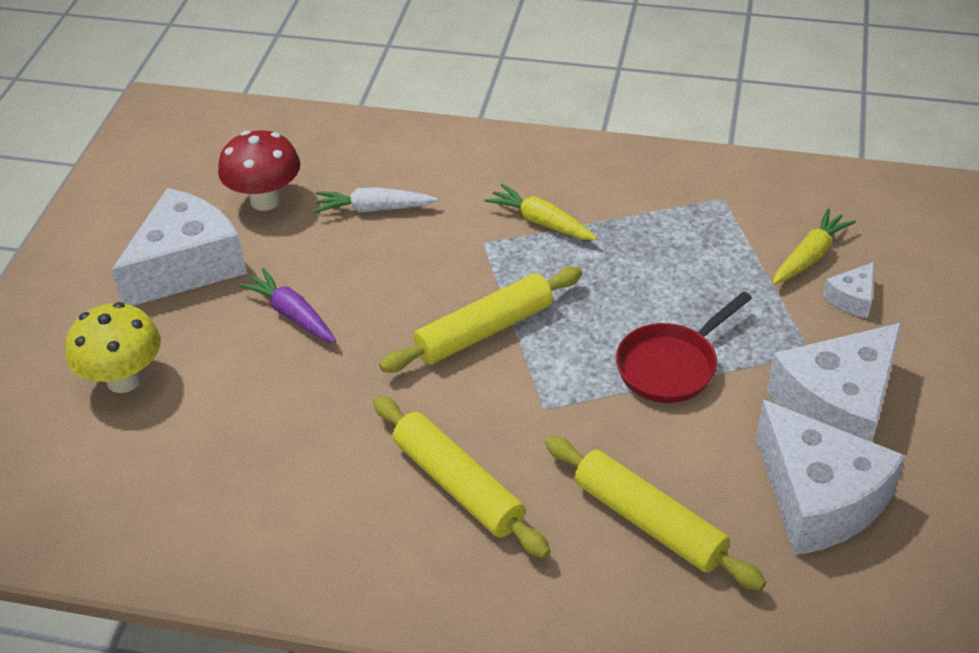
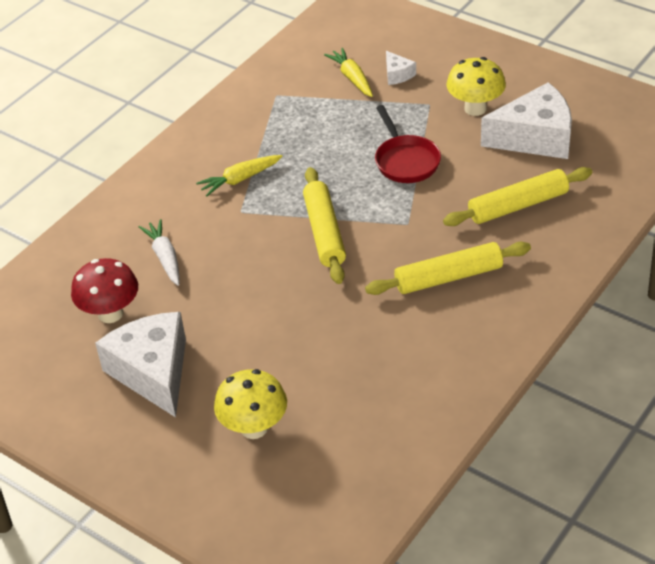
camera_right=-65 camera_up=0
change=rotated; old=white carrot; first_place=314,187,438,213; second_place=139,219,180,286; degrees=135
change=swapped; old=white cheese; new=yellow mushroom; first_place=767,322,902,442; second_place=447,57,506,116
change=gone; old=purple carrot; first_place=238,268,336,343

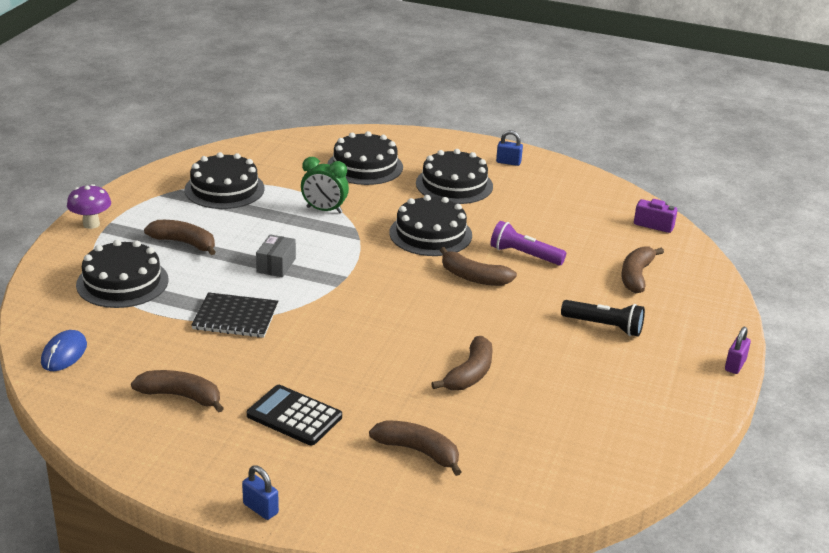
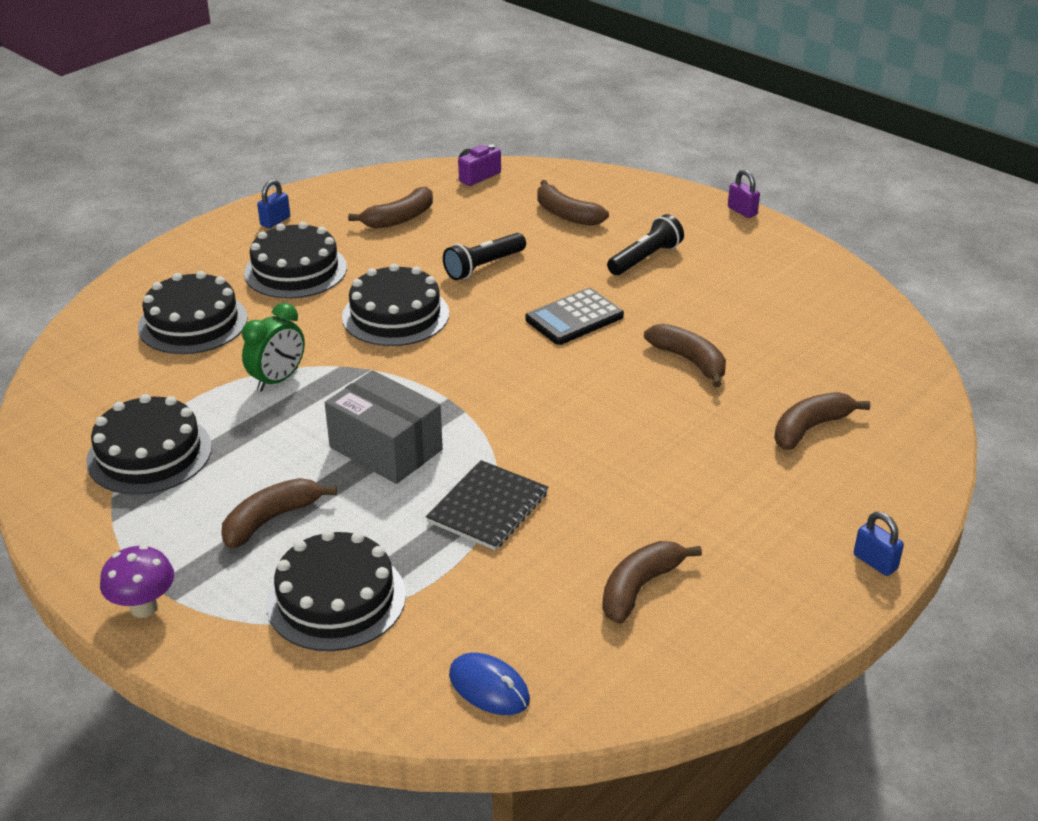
camera_right=-65 camera_up=5
change=scaled; old=grey box; first_place=256,234,296,277; second_place=325,370,443,484; factor=1.76
change=shifted; old=brown banana; first_place=440,247,517,286; second_place=348,187,433,229
change=repainted; old=purple flashlight; new=black flashlight; first_place=490,221,566,265; second_place=443,233,526,280
change=shifted; old=black calculator; first_place=247,385,342,445; second_place=525,288,624,345
change=rotated; old=blue padlock; first_place=242,465,279,520; second_place=854,512,904,576; degrees=75

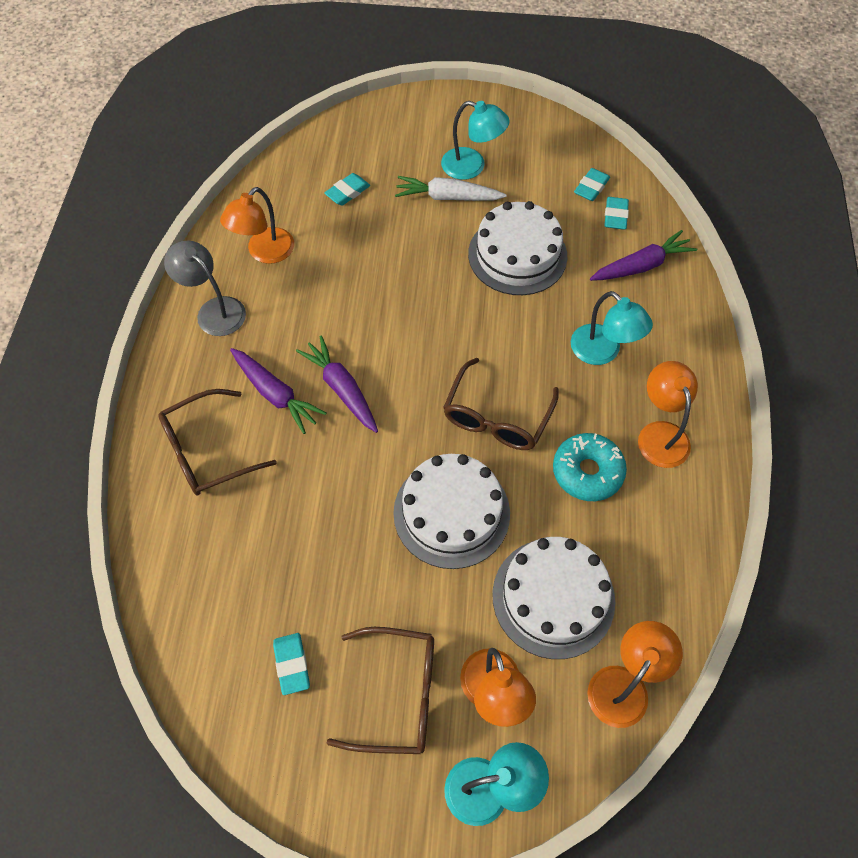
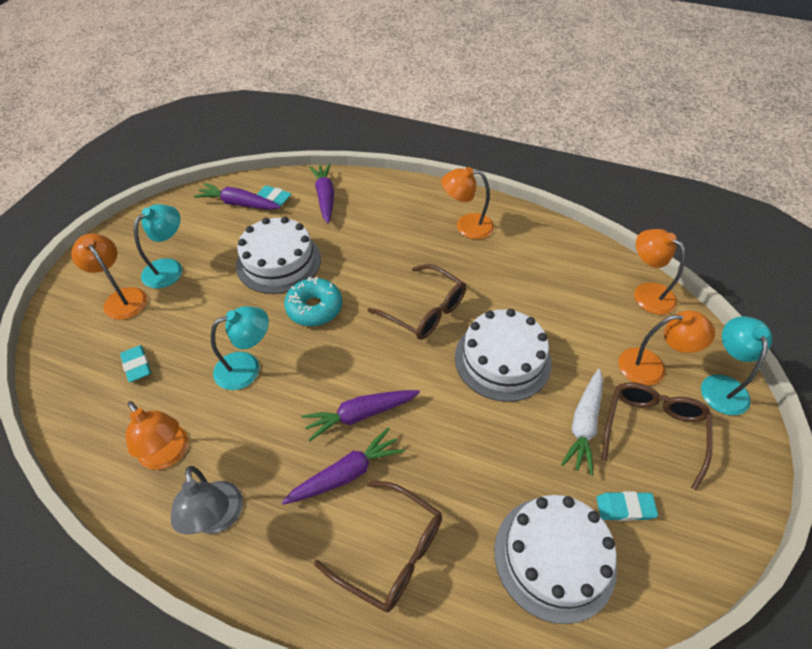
camera_right=-75 camera_up=-10
change=new; new=orange lamp; second_place=71,233,147,320
change=rotated; old=grey lamp; first_place=164,241,246,336; second_place=171,466,243,535; degrees=-75
change=swapped; old=turquoise eraser; new=purple carrot; first_place=574,168,610,201; second_place=194,183,281,210
change=shifted; old=turquoise lamp; first_place=571,291,653,365; second_place=211,306,269,390
change=shifted; old=turquoise donut; first_place=553,433,627,501; second_place=284,277,342,326
change=rotated; old=brown glasses; first_place=158,389,277,495; second_place=314,481,442,612; degrees=-45
change=shifted; old=white cake; first_place=492,537,615,659; second_place=494,495,617,624
change=shifted; old=white carrot; first_place=395,176,507,201; second_place=561,369,603,476

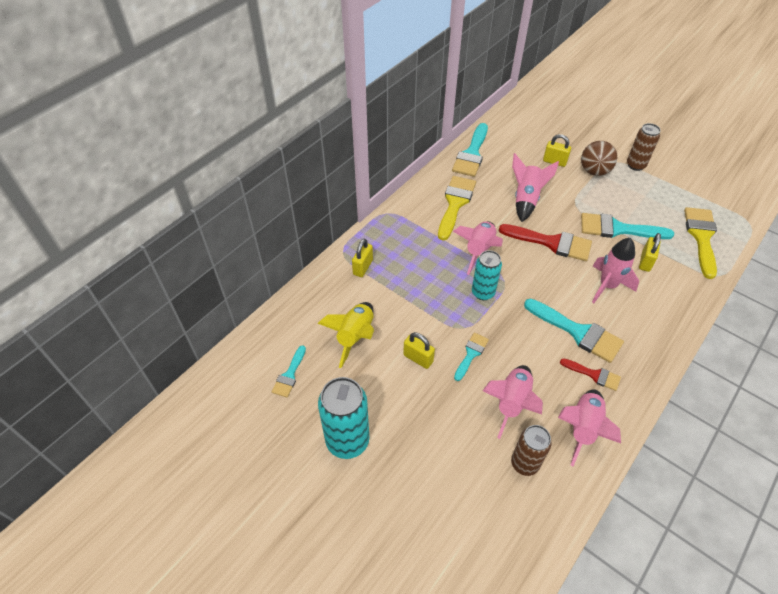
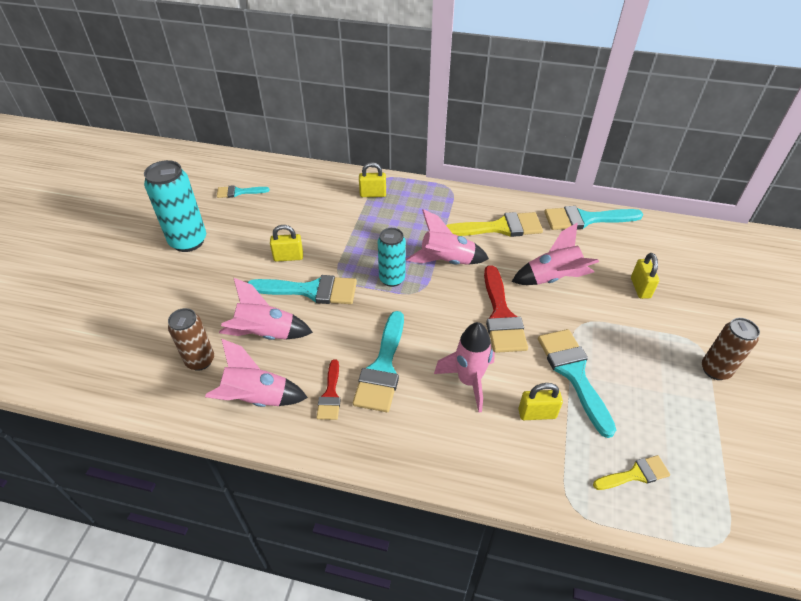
camera_right=65 camera_up=-5
change=scaled; old=turquoise brush; first_place=454,333,489,381; second_place=247,275,357,304; factor=1.8
change=rotated; old=yellow padlock; first_place=403,332,435,369; second_place=270,225,303,262; degrees=75
change=scaled; old=yellow brush; first_place=684,207,717,279; second_place=593,455,670,490; factor=0.55
change=gone; old=yellow rocket; first_place=318,302,374,368
change=gone; old=brown ball; first_place=581,141,617,176

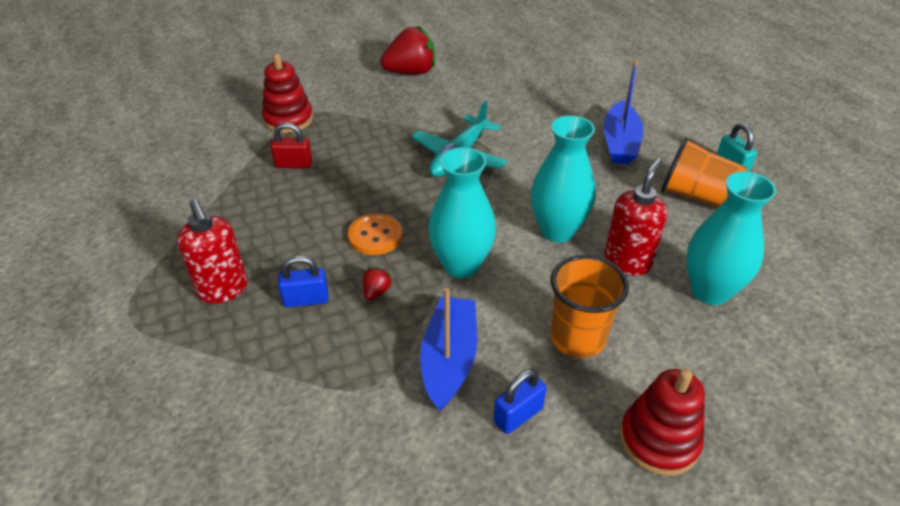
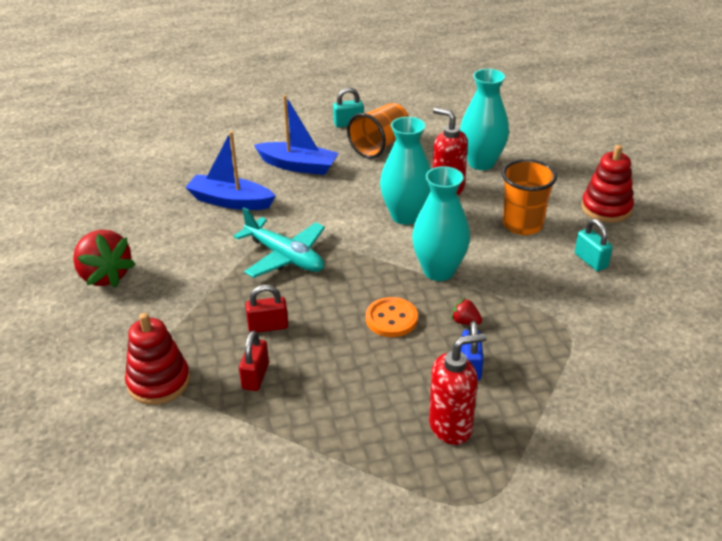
camera_right=-80 camera_up=-5
change=rotated; old=red strawberry; first_place=380,25,436,74; second_place=73,230,136,288; degrees=150
change=shifted; old=blue boat; first_place=420,288,477,410; second_place=185,131,276,210
change=new; new=red padlock; second_place=245,285,288,332
change=repainted; old=blue padlock; new=turquoise padlock; first_place=493,369,546,434; second_place=575,219,613,271

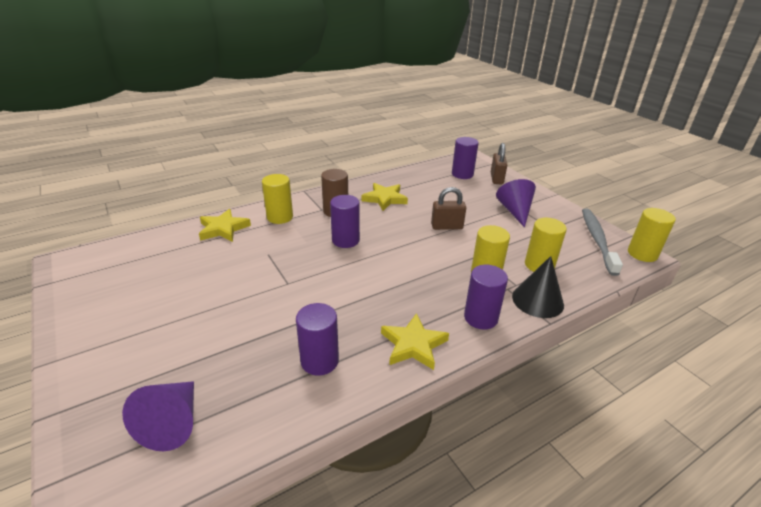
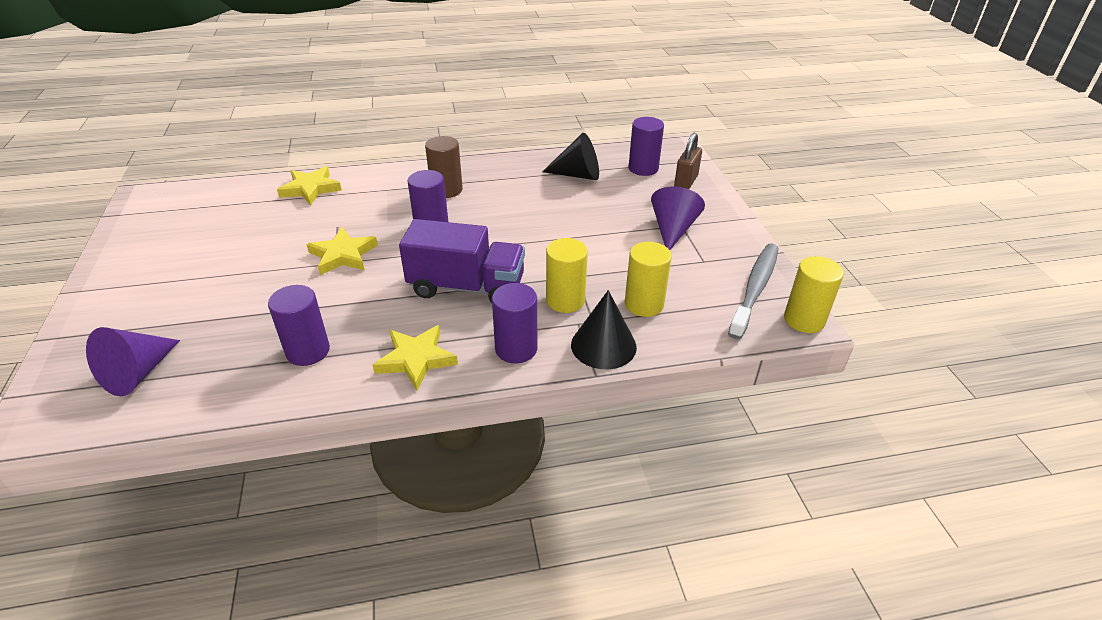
camera_right=20 camera_up=5
change=shifted; old=yellow star; first_place=362,183,408,211; second_place=306,227,378,275
change=new; new=purple truck; second_place=399,219,525,303
change=new; new=black cone; second_place=542,133,599,180
change=gone; old=yellow cylinder; first_place=262,174,293,224
change=gone; old=brown padlock; first_place=431,187,466,230

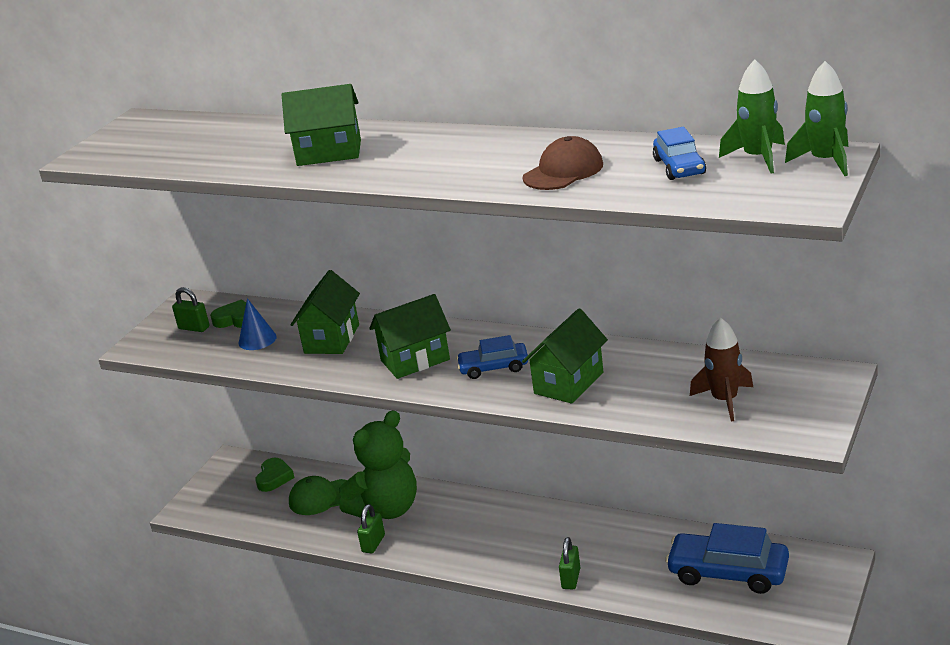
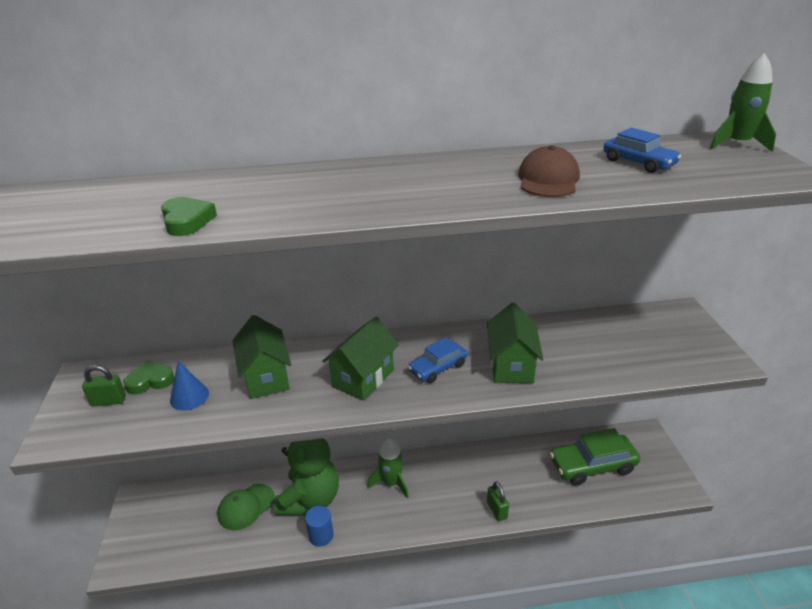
camera_right=-35 camera_up=5
change=shifted; old=green heart; first_place=255,458,295,492; second_place=161,197,217,236
change=swapped; old=green padlock; new=blue cylinder; first_place=357,504,385,553; second_place=305,506,334,546
change=shifted; old=green rocket; first_place=719,59,785,174; second_place=368,439,409,499
change=repainted; old=blue car; new=green car; first_place=665,523,789,594; second_place=550,428,640,485
change=gone; old=green house; first_place=282,84,361,166
change=gone; old=brown rocket; first_place=690,317,753,421

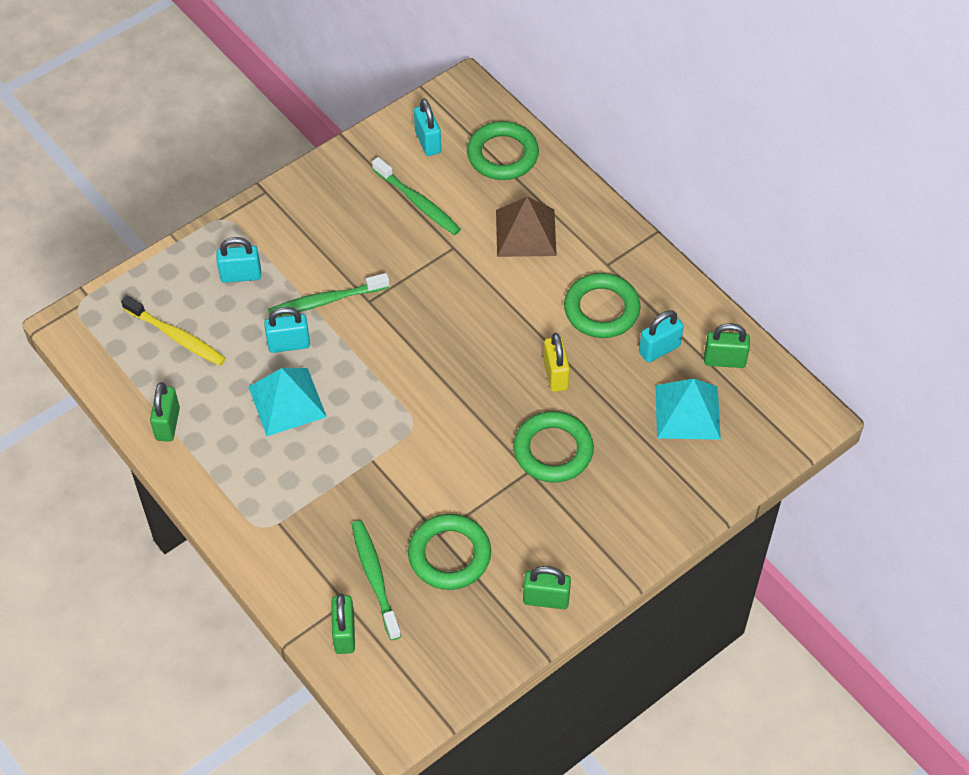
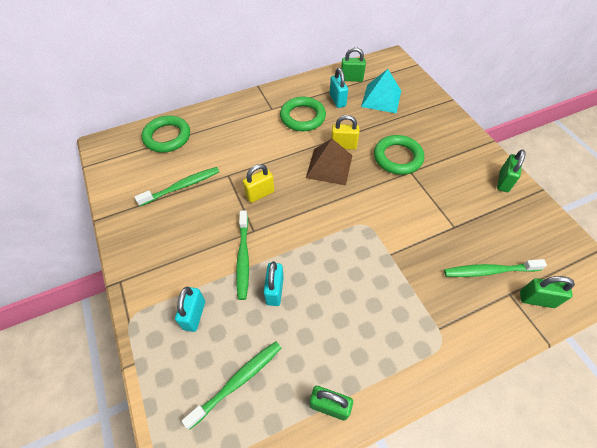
camera_right=-75 camera_up=0
change=repainted; old=yellow toothbrush; new=green toothbrush; first_place=121,295,226,366; second_place=182,341,281,429
change=new; new=yellow padlock; second_place=243,164,274,203
change=shifted; old=brown pyramid; first_place=496,197,557,257; second_place=306,139,352,185
change=rotated; old=green padlock; first_place=704,323,750,368; second_place=341,47,366,82; degrees=75
change=gone; old=turquoise pyramid; first_place=248,368,327,436
change=gone; old=green ring; first_place=408,514,491,590
change=gone; old=turquoise padlock; first_place=414,99,441,156

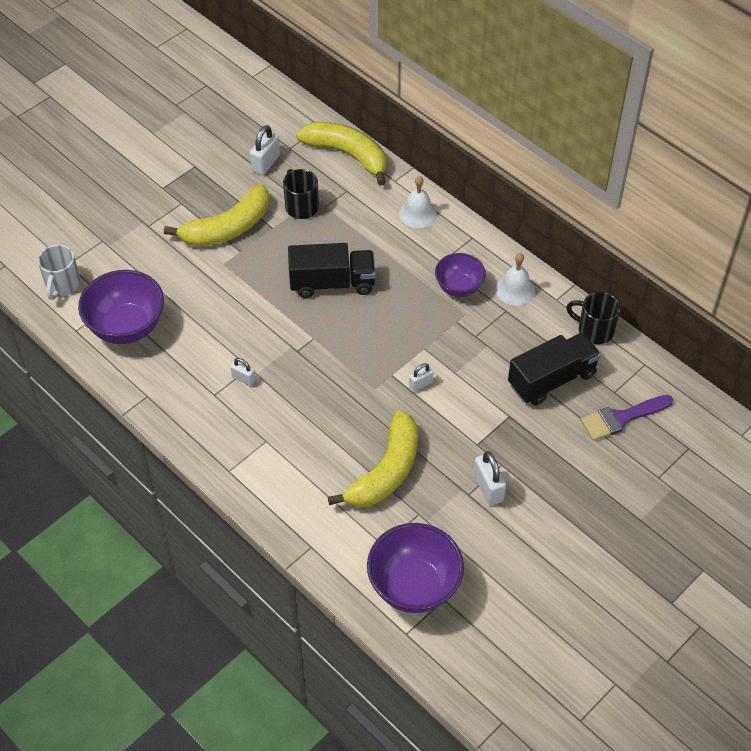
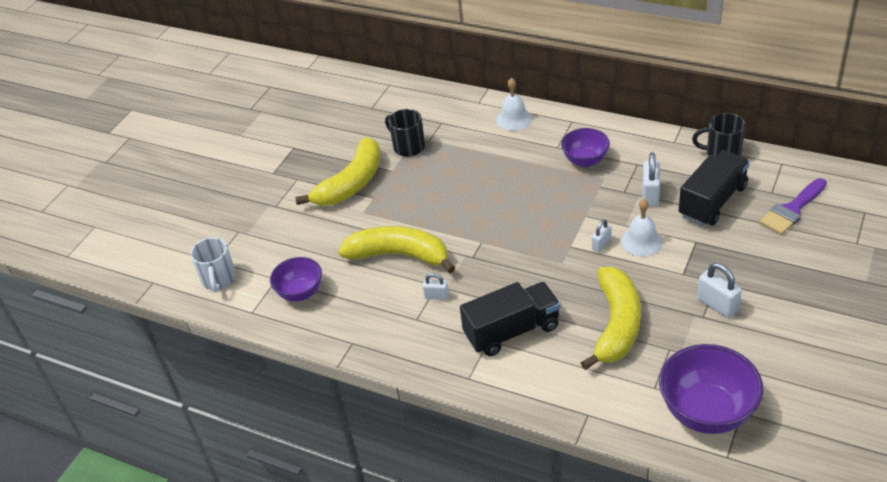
camera_right=-15 camera_up=-10
change=scaled; old=purple bowl; first_place=78,270,164,344; second_place=270,257,322,302; factor=0.61
change=shifted; old=yellow banana; first_place=296,122,386,185; second_place=338,226,455,273
change=shifted; old=black truck; first_place=288,243,376,298; second_place=460,282,560,356
change=shifted; old=white bell; first_place=496,253,535,306; second_place=621,199,663,257
change=shifted; old=white padlock; first_place=250,125,280,175; second_place=642,152,660,206

